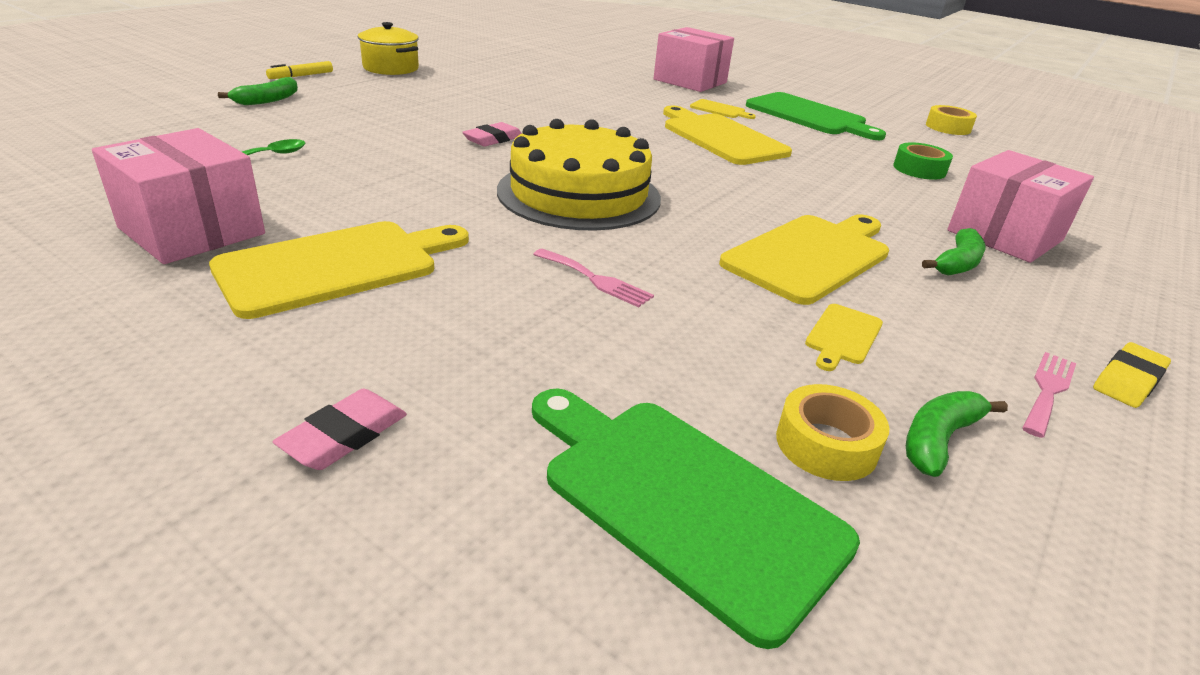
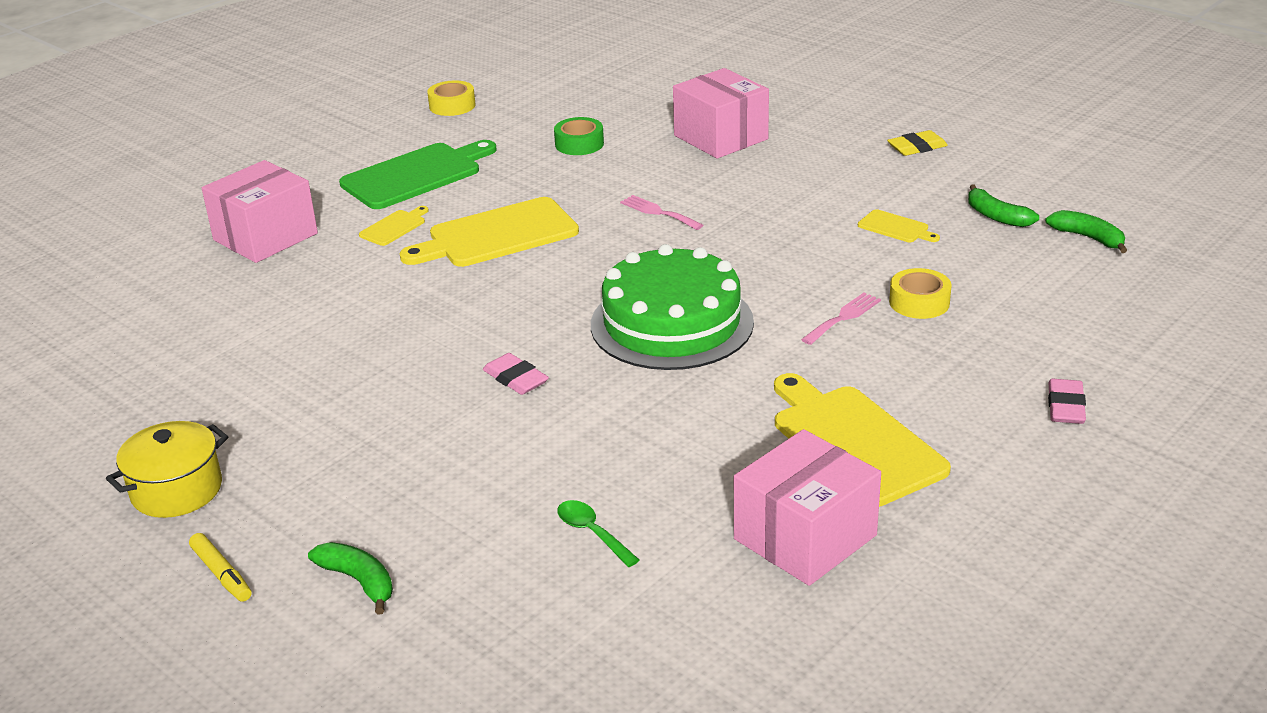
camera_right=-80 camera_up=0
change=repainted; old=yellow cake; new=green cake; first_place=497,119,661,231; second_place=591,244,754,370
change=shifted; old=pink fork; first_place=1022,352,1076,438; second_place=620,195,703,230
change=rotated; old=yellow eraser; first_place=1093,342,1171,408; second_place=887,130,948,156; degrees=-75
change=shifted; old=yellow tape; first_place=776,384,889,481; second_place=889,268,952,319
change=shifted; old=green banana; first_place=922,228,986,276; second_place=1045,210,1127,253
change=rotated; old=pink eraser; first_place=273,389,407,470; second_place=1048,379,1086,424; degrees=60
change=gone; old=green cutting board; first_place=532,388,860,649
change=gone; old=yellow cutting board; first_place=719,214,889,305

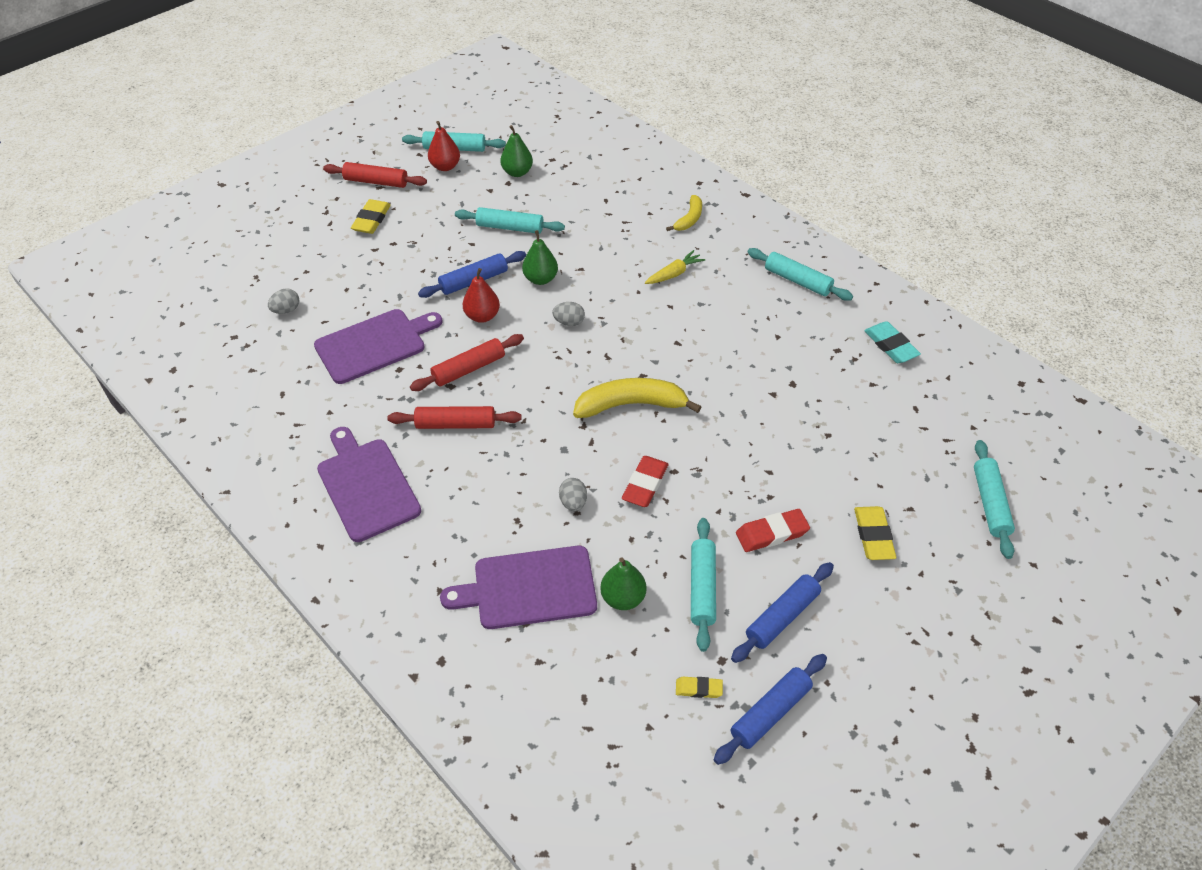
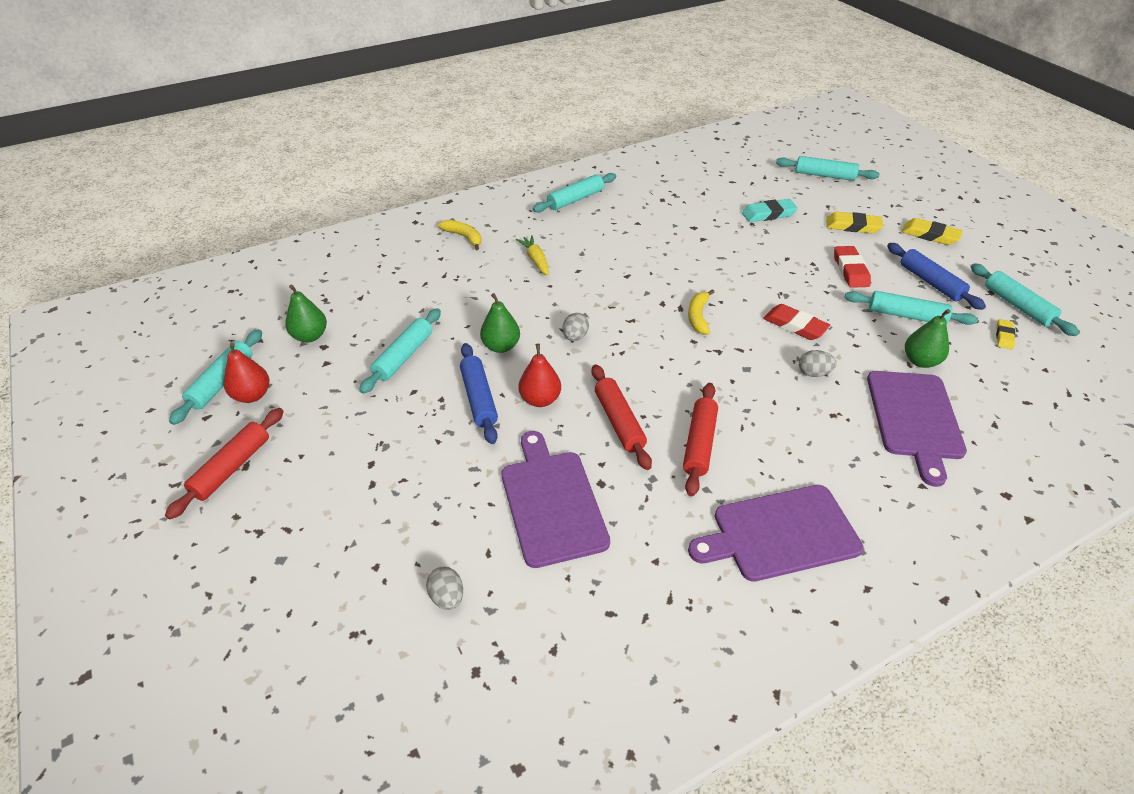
camera_right=-75 camera_up=-5
change=scaled; old=yellow banana; first_place=573,378,701,418; second_place=688,289,714,334; factor=0.57
change=shifted; old=turquoise eraser; first_place=864,321,921,363; second_place=742,199,798,222
change=shifted; old=yellow eraser; first_place=351,199,391,234; second_place=901,218,963,245
change=repainted; old=blue rolling pin; new=turquoise rolling pin; first_place=714,654,827,765; second_place=971,263,1079,336

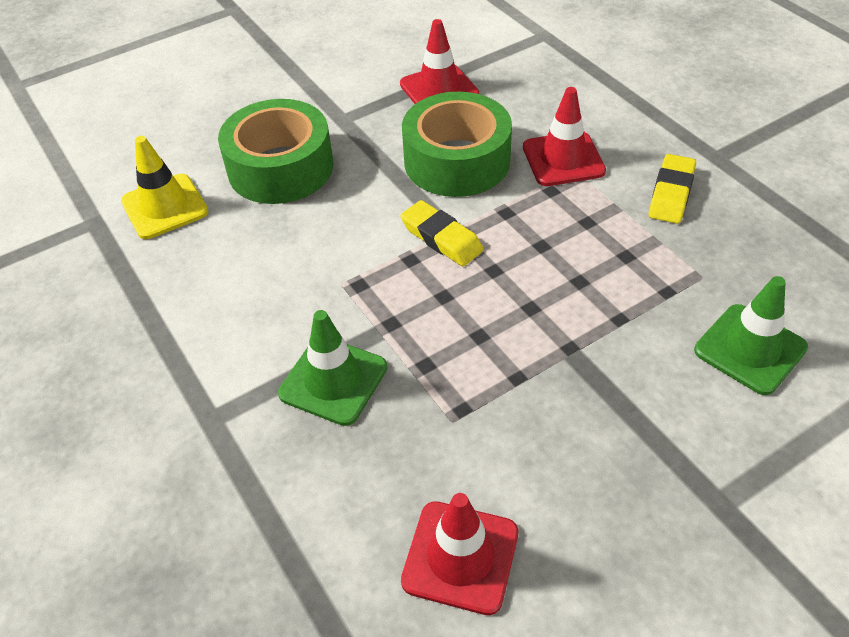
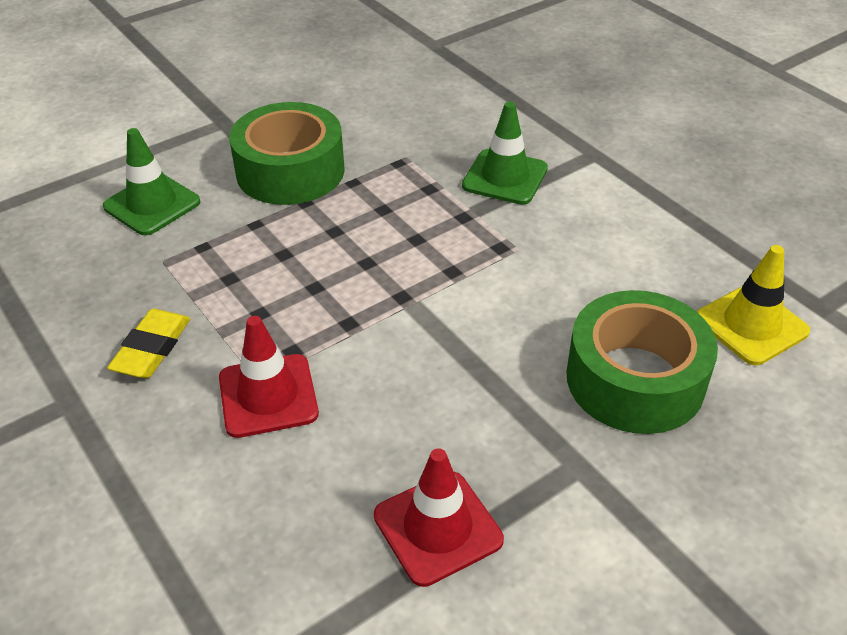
camera_right=175 camera_up=-5
change=shifted; old=green tape; first_place=402,92,512,197; second_place=229,102,345,205
change=gone; old=yellow eraser; first_place=400,200,484,266
change=gone; old=red traffic cone; first_place=401,493,518,615

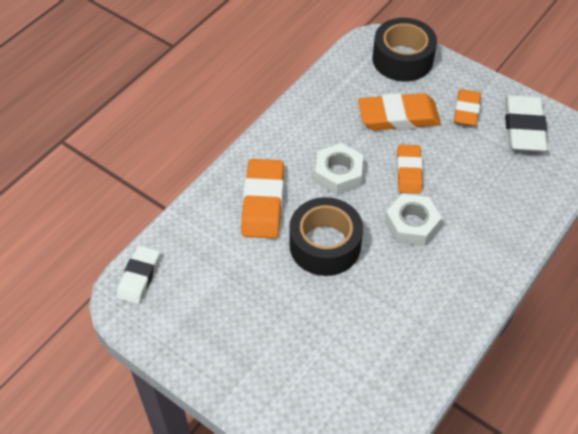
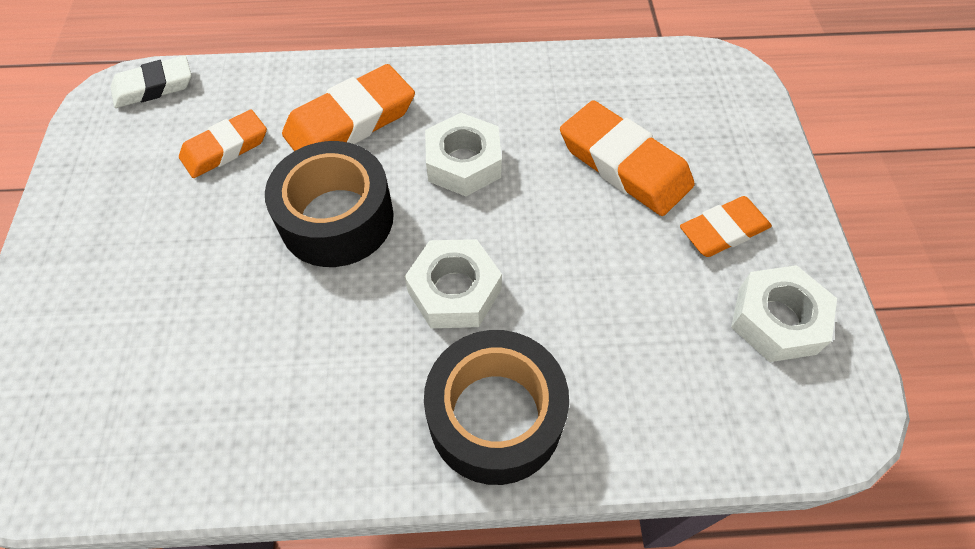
camera_right=50 camera_up=5
change=shifted; old=orange eraser; first_place=397,145,423,194; second_place=179,110,267,178
change=shifted; old=black tape; first_place=372,18,437,82; second_place=424,330,569,485
change=swapped; old=white eraser; new=white nut; first_place=505,95,548,151; second_place=731,265,837,362

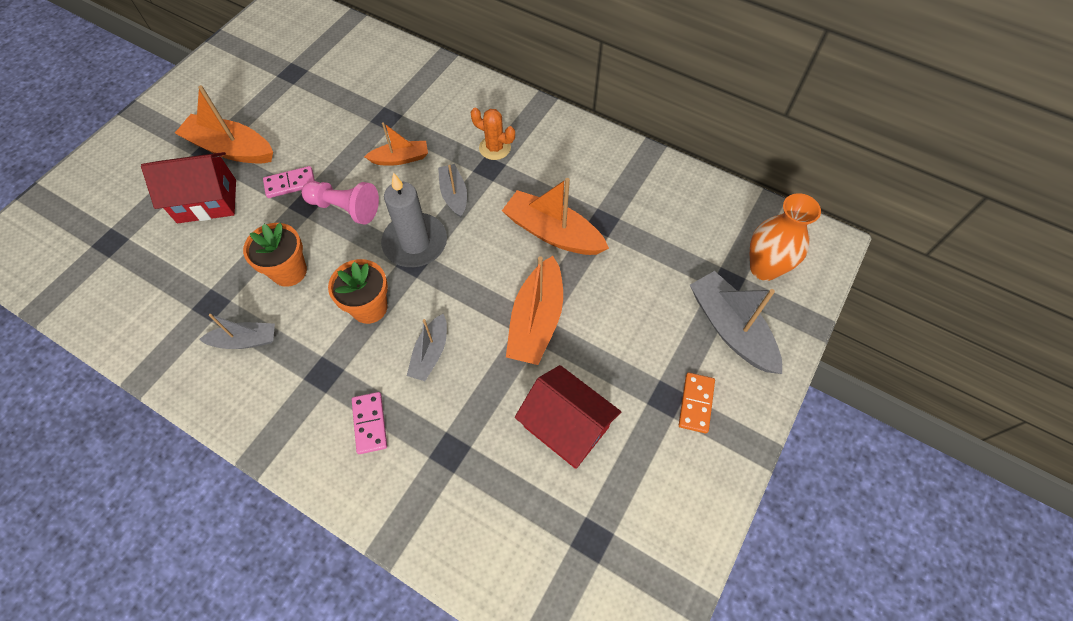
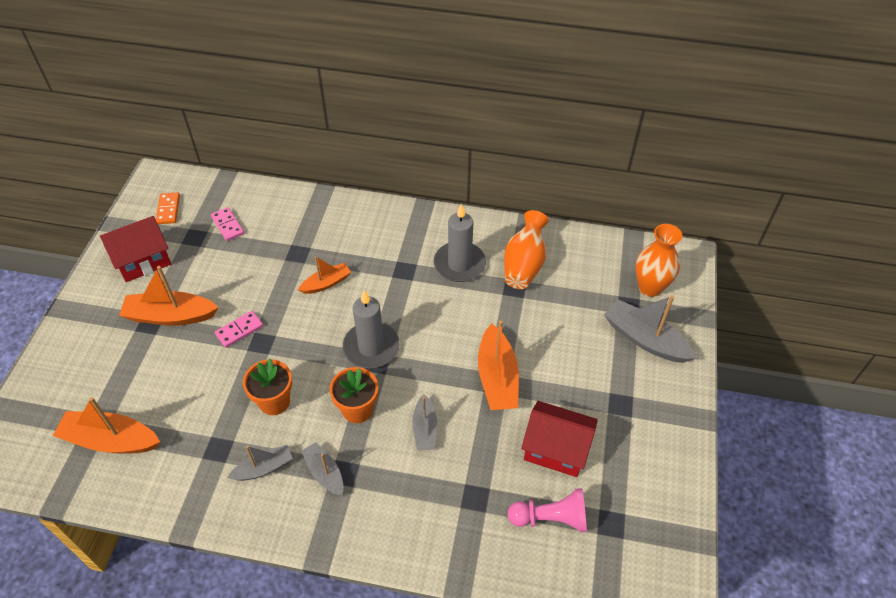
camera_right=-20 camera_up=-10
change=shifted; old=orange boat; first_place=502,178,609,255; second_place=53,397,160,454
change=shifted; old=red house; first_place=141,152,236,224; second_place=100,216,171,282
change=shifted; old=orange domino; first_place=679,373,715,433; second_place=156,192,180,224
change=shifted; old=pink domino; first_place=352,392,387,454; second_place=211,207,244,241
change=shifted; old=grey boat; first_place=438,164,467,217; second_place=301,442,344,496
change=new; new=grey candle; second_place=434,204,486,282
change=new; new=orange vase; second_place=504,210,549,289
change=shifted; old=pink pawn; first_place=301,181,379,224; second_place=507,488,587,532
change=gone; old=orange cactus; first_place=471,108,515,160

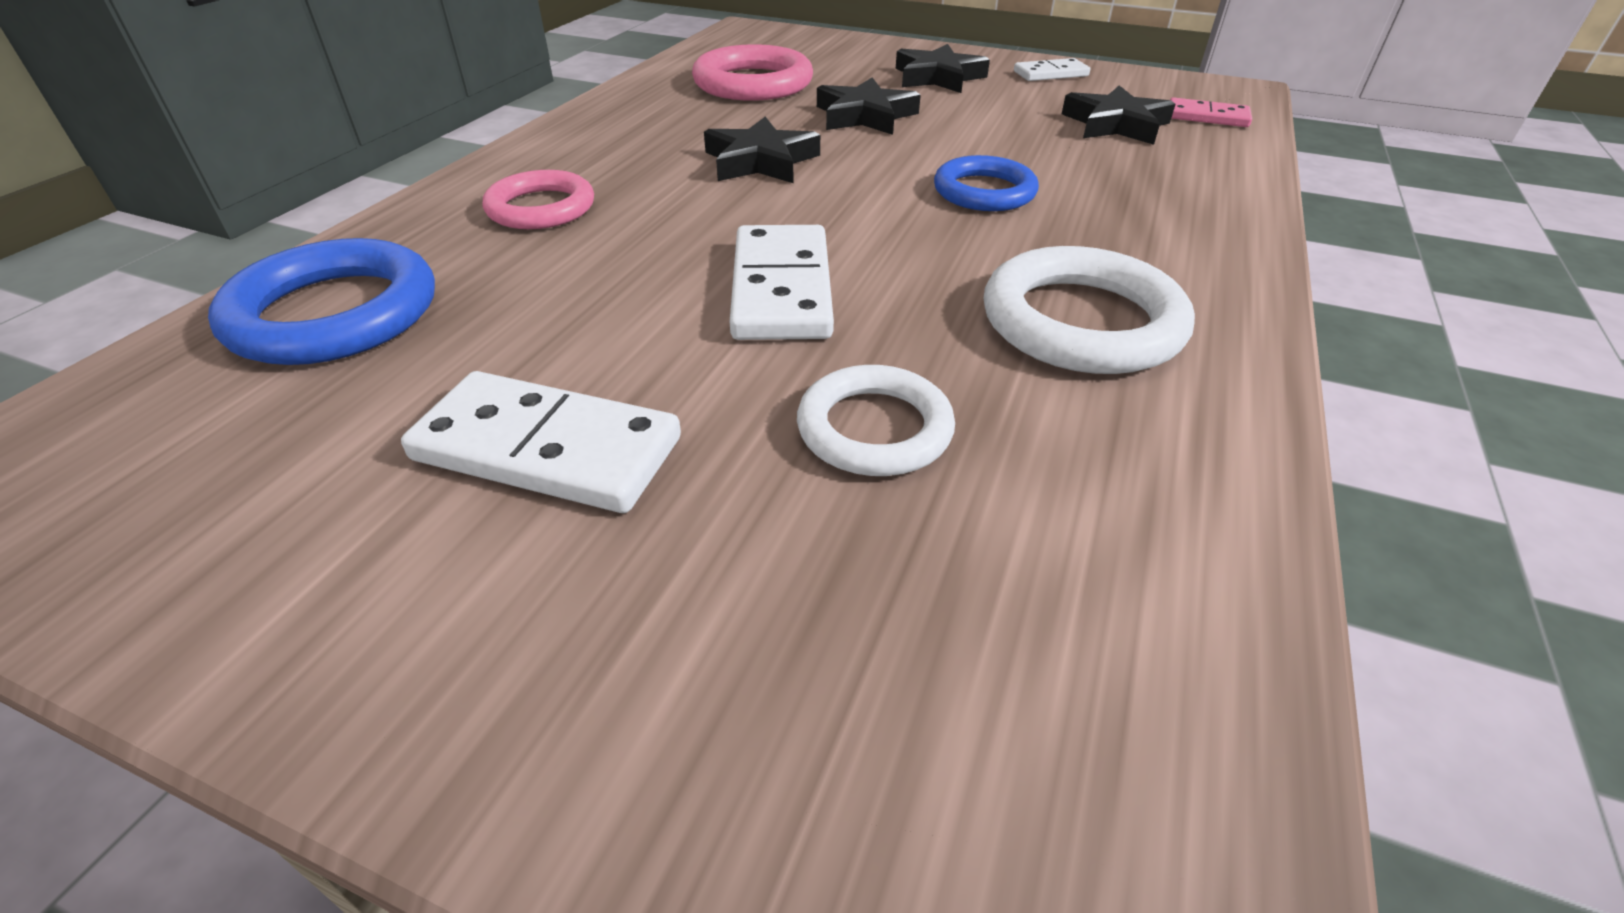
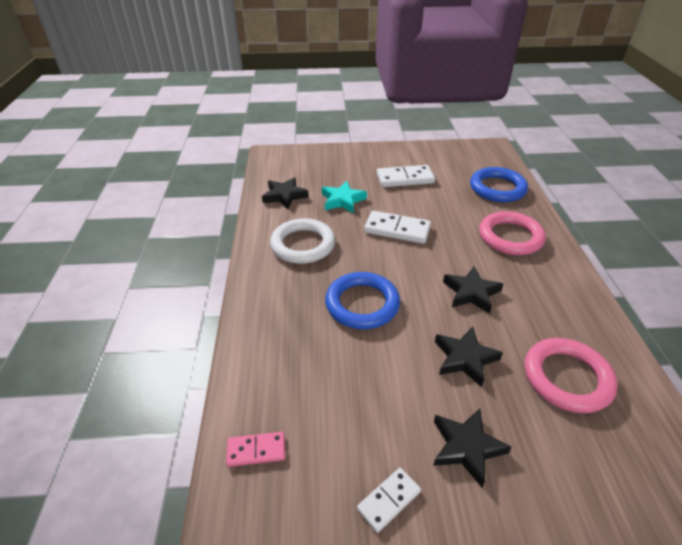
camera_right=155 camera_up=0
change=shifted; old=black star; first_place=1062,85,1176,145; second_place=262,177,309,209
change=swapped; old=white ring; new=turquoise star; first_place=797,365,955,476; second_place=322,181,367,213
change=scaled; old=blue ring; first_place=934,155,1039,211; second_place=325,272,400,329; factor=1.52
change=rotated; old=white domino; first_place=730,225,834,340; second_place=364,211,431,244; degrees=-45
change=scaled; old=pink ring; first_place=483,170,594,229; second_place=479,211,546,255; factor=1.52

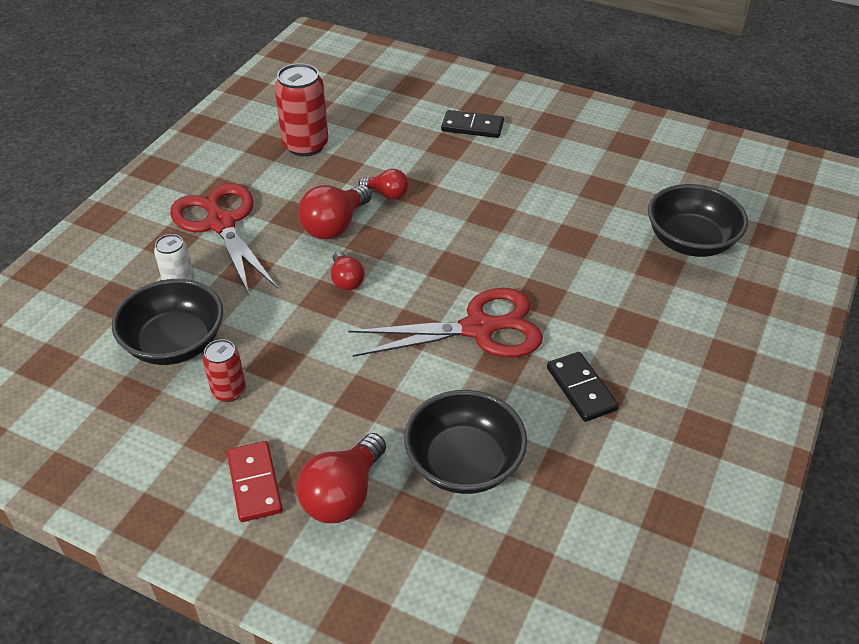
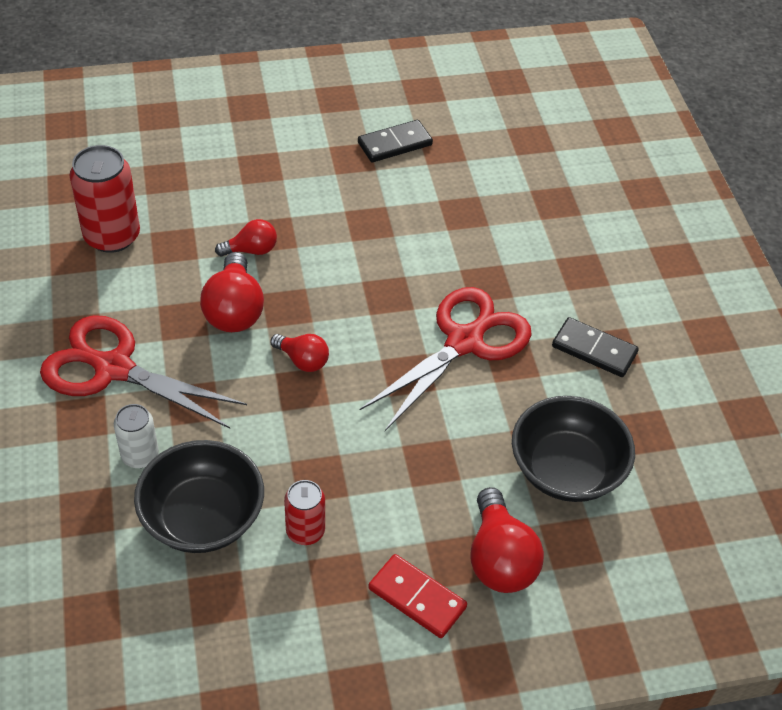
camera_right=-40 camera_up=5
change=shifted; old=black domino; first_place=441,110,504,138; second_place=358,120,433,162
change=gone; old=black bowl; first_place=648,184,748,257

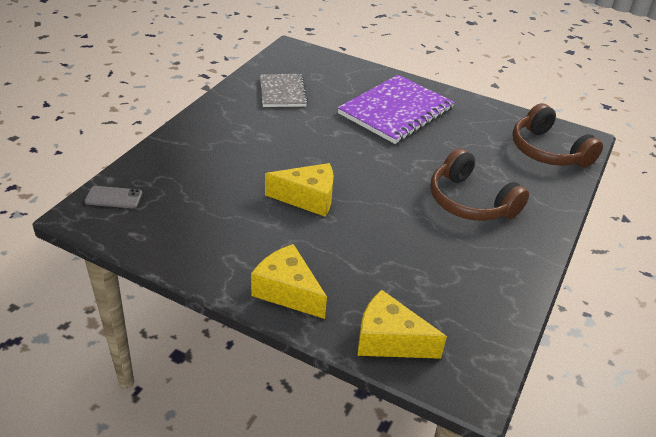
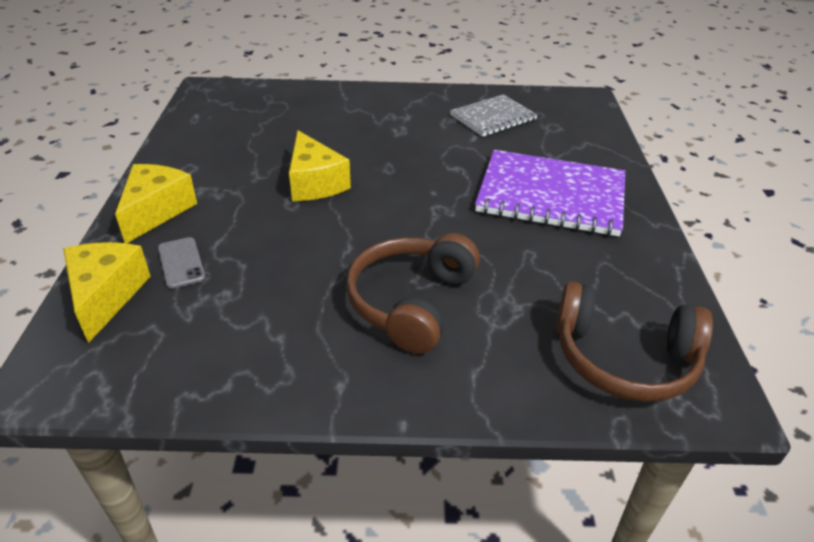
camera_right=65 camera_up=0
change=shifted; old=grey phone; first_place=85,186,142,208; second_place=158,237,206,289
change=rotated; old=brown headphones; first_place=512,103,603,168; second_place=556,281,713,402; degrees=-105

